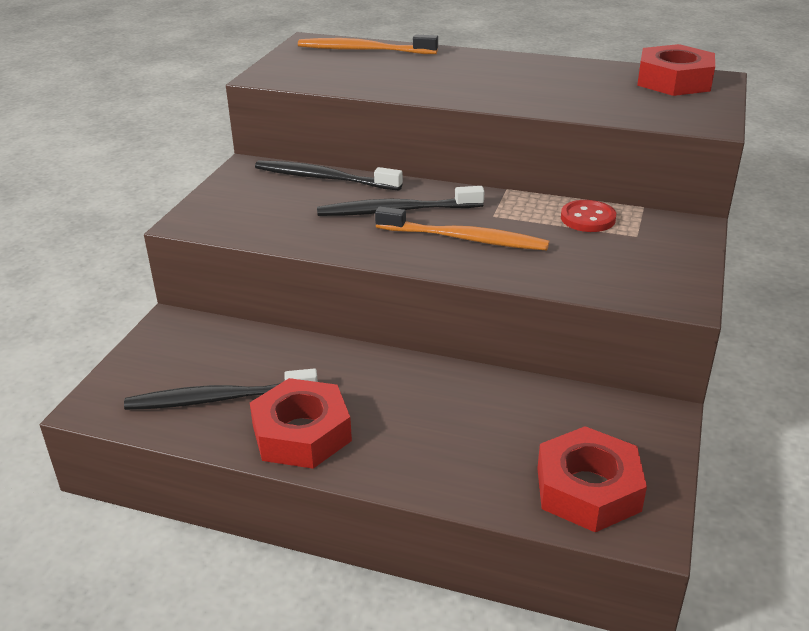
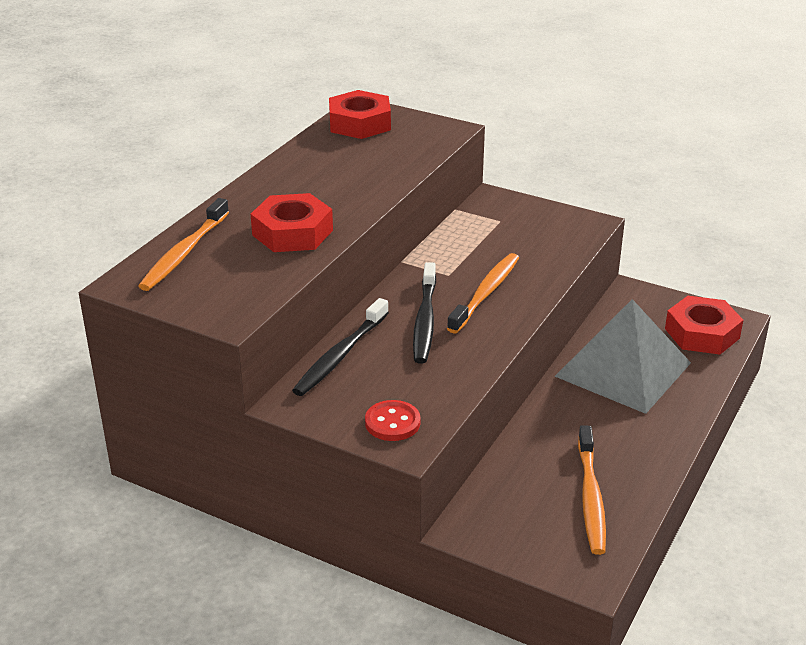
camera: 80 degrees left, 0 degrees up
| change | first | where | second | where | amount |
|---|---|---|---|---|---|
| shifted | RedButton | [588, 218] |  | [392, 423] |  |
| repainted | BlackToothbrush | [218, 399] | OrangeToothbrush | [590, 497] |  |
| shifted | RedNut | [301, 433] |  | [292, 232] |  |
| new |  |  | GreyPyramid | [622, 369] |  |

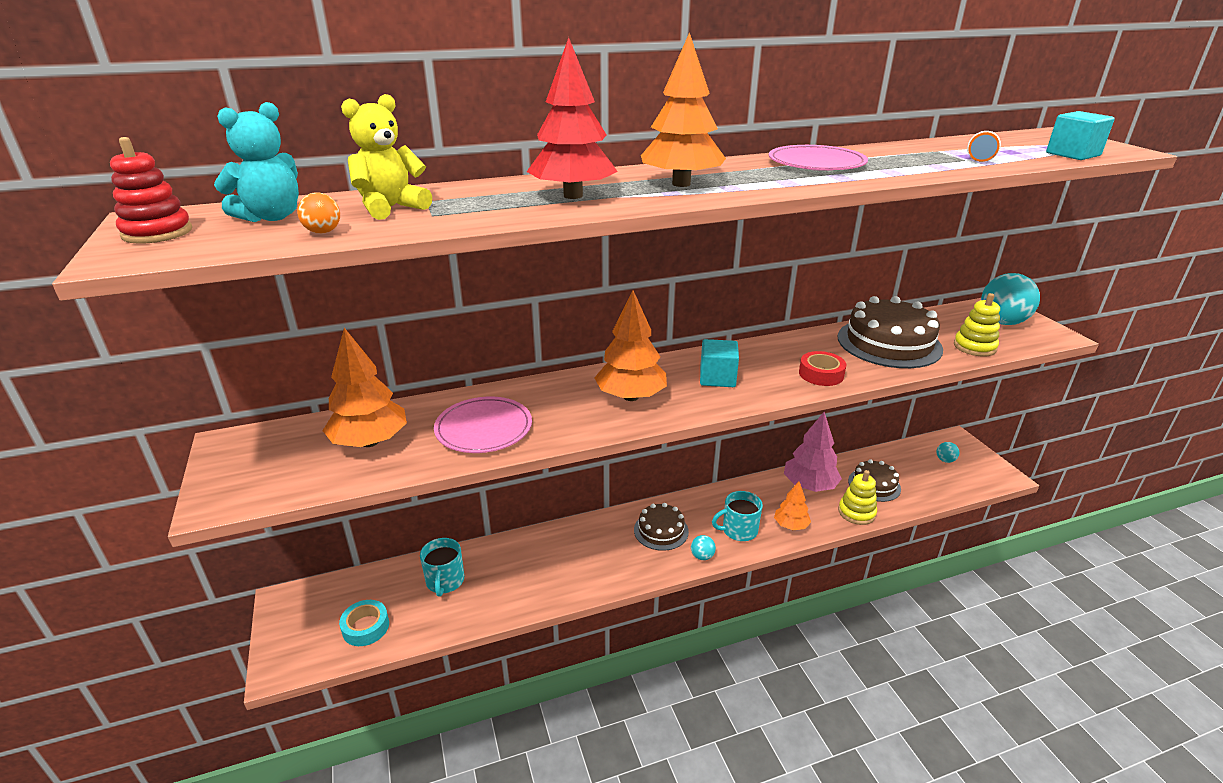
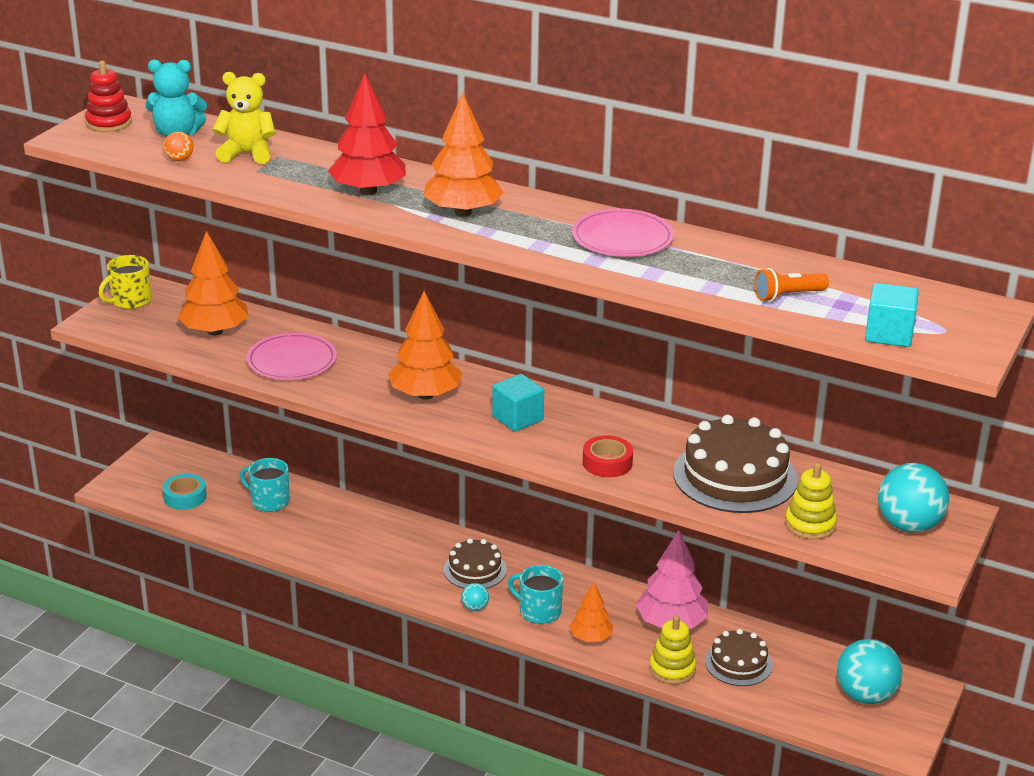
camera: 45 degrees right, 0 degrees up
| change | first | where | second | where | amount |
|---|---|---|---|---|---|
| scaled | TurquoiseBall | [945, 460] |  | [865, 695] | x2.17 |
| rotated | TurquoiseMug | [445, 581] |  | [269, 501] | 75 degrees clockwise |
| new |  |  | YellowMug | [130, 301] |  |

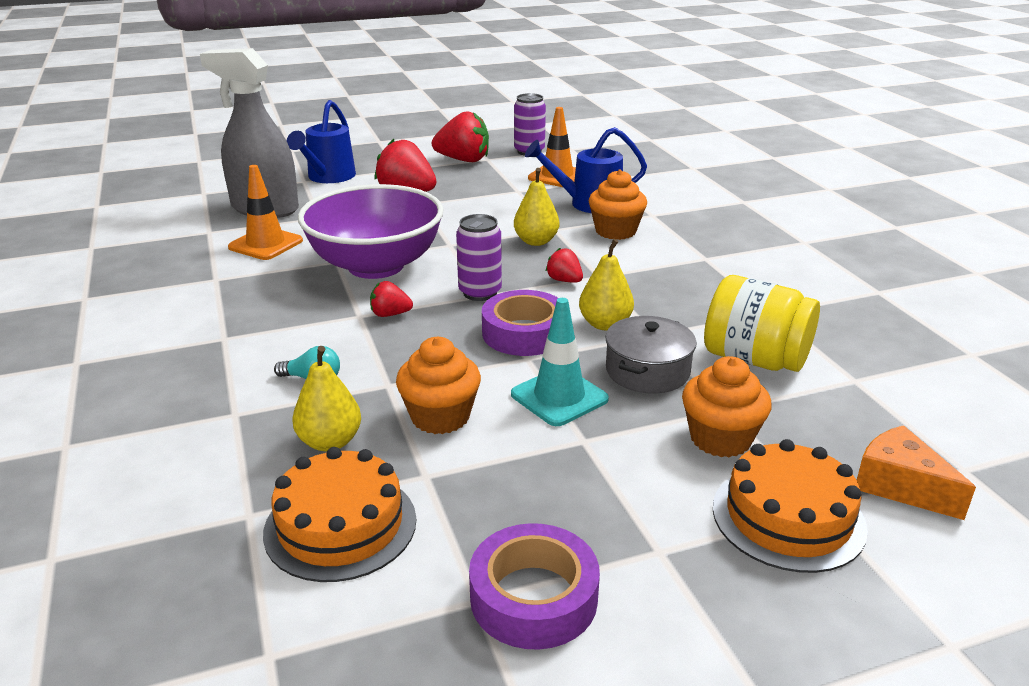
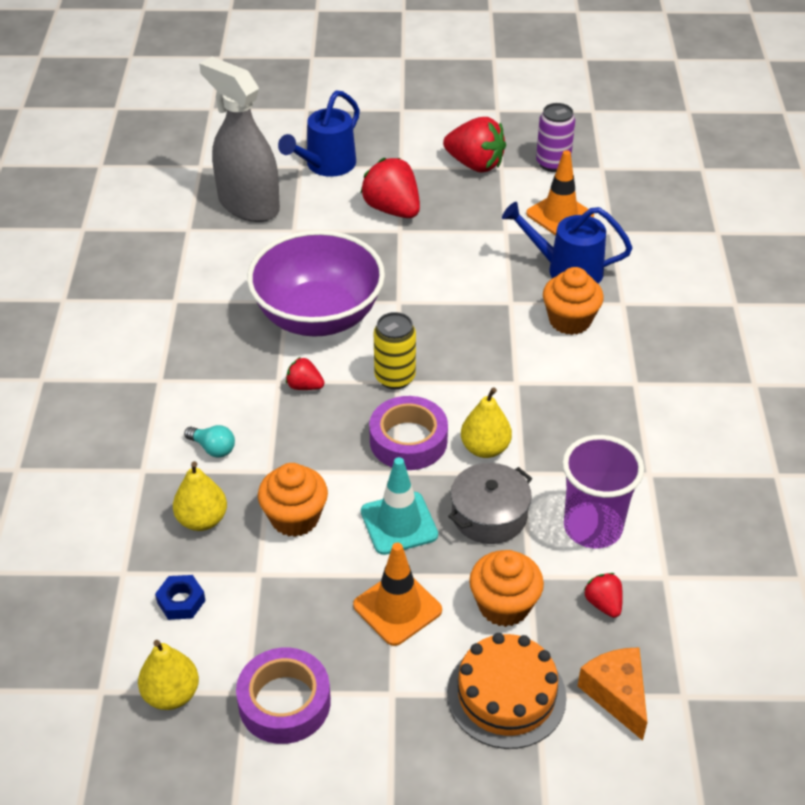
camera: 20 degrees right, 15 degrees up
| change | first | where | second | where | amount |
|---|---|---|---|---|---|
| shifted | OrangeTrafficCone | [265, 244] |  | [397, 608] |  |
| shifted | YellowPear | [536, 241] |  | [171, 694] |  |
| repainted | PurpleCan | [480, 292] | YellowCan | [395, 377] |  |
| shifted | RedStrawberry | [564, 280] |  | [603, 604] |  |
| swapped | YellowJar | [755, 359] | PurpleCup | [592, 528] |  |
| swapped | OrangeCake | [340, 525] | BlueNut | [181, 601] |  |

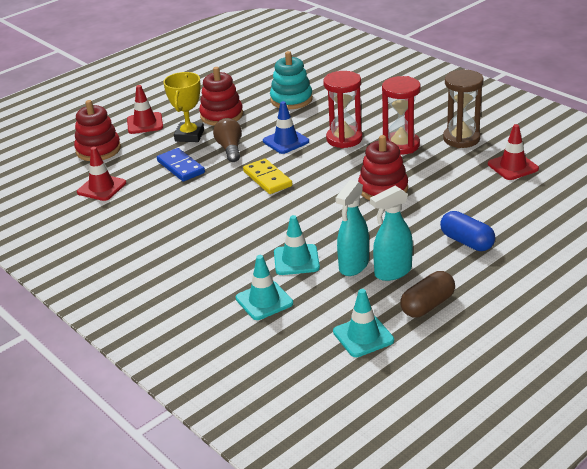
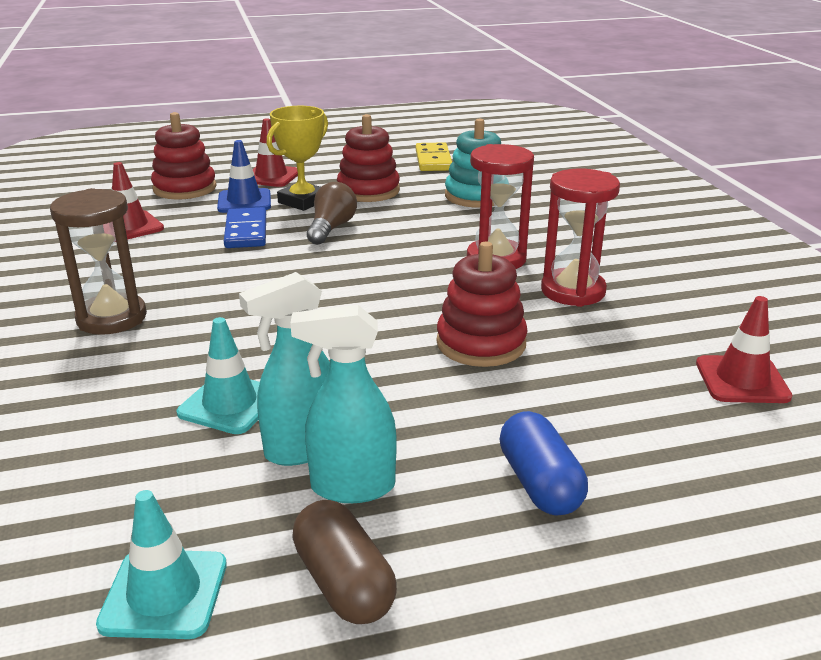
camera: 25 degrees right, 5 degrees down
| change | first | where | second | where | amount |
|---|---|---|---|---|---|
| shifted | BrownHourglass | [461, 139] |  | [112, 318] |  |
| shifted | BlueTrafficCone | [286, 141] |  | [244, 201] |  |
| shifted | YellowDomino | [267, 179] |  | [433, 160] |  |
| gone | TurquoiseTrafficCone | [264, 301] |  |  |  |
| rotated | BrownCapsule | [427, 305] |  | [344, 583] | 75 degrees clockwise |

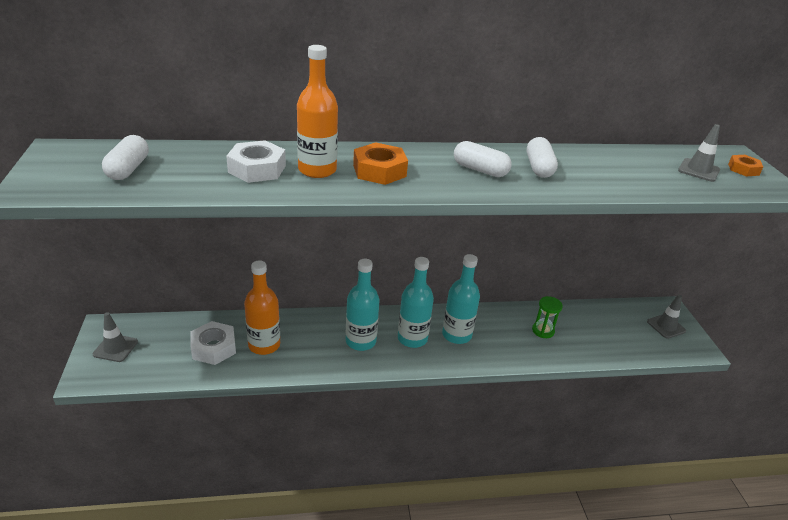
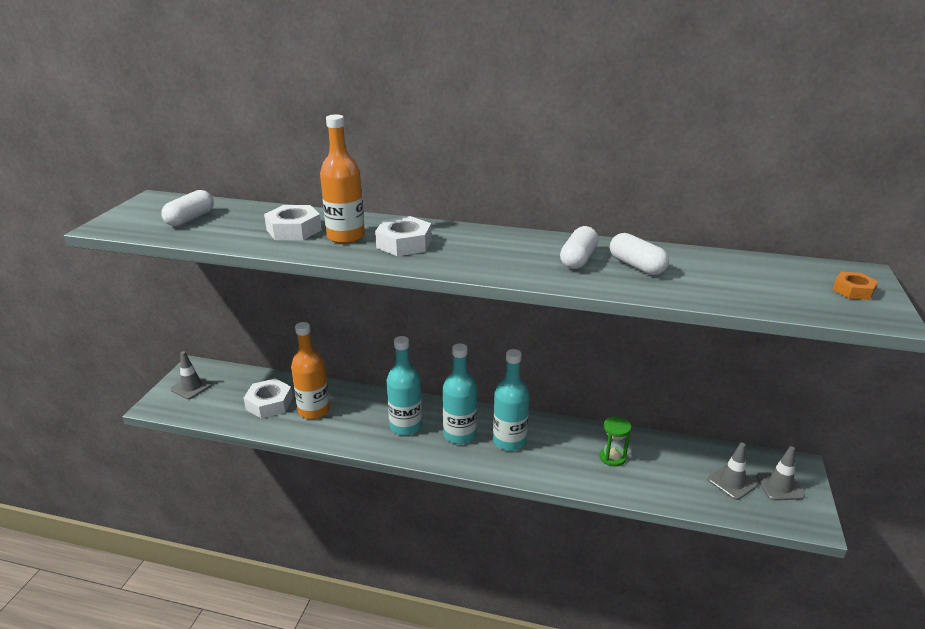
camera: 25 degrees right, 5 degrees down
| change | first | where | second | where | amount |
|---|---|---|---|---|---|
| shifted | GreyTrafficCone | [698, 170] |  | [732, 482] |  |
| shifted | WhiteCapsule | [480, 170] |  | [636, 266] |  |
| repainted | OrangeNut | [379, 171] | WhiteNut | [404, 243] |  |

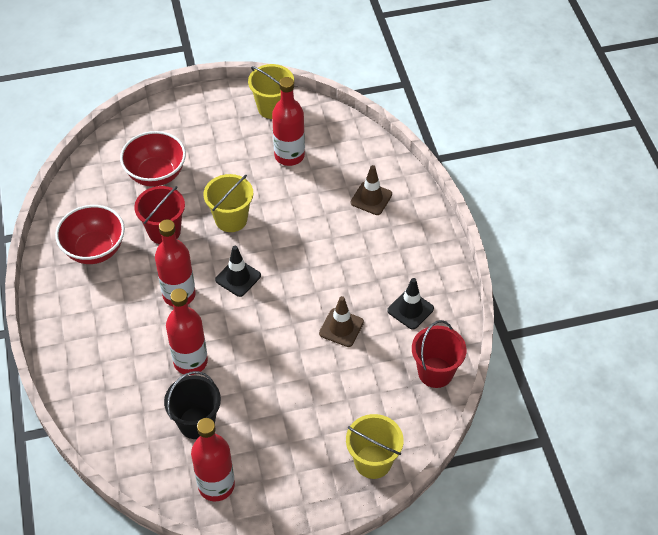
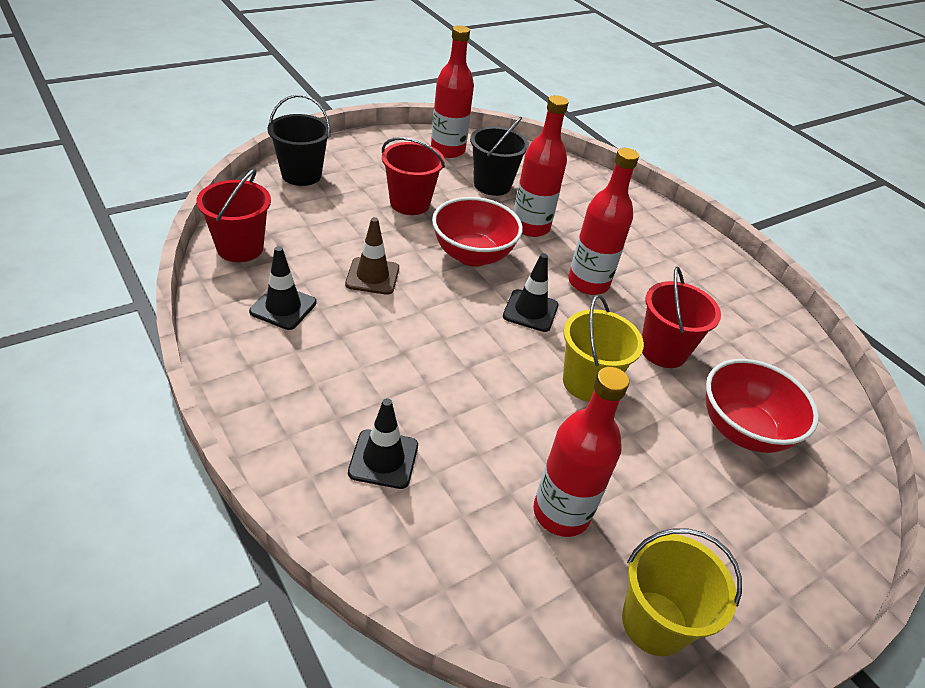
camera: 155 degrees right, 10 degrees down
| change | first | where | second | where | amount |
|---|---|---|---|---|---|
| repainted | BrownTrafficCone | [371, 198] | BlackTrafficCone | [383, 459] |  |
| shifted | RedBowl | [94, 250] |  | [472, 255] |  |
| repainted | YellowBucket | [373, 462] | BlackBucket | [301, 175] |  |
| new |  |  | RedBucket | [410, 203] |  |

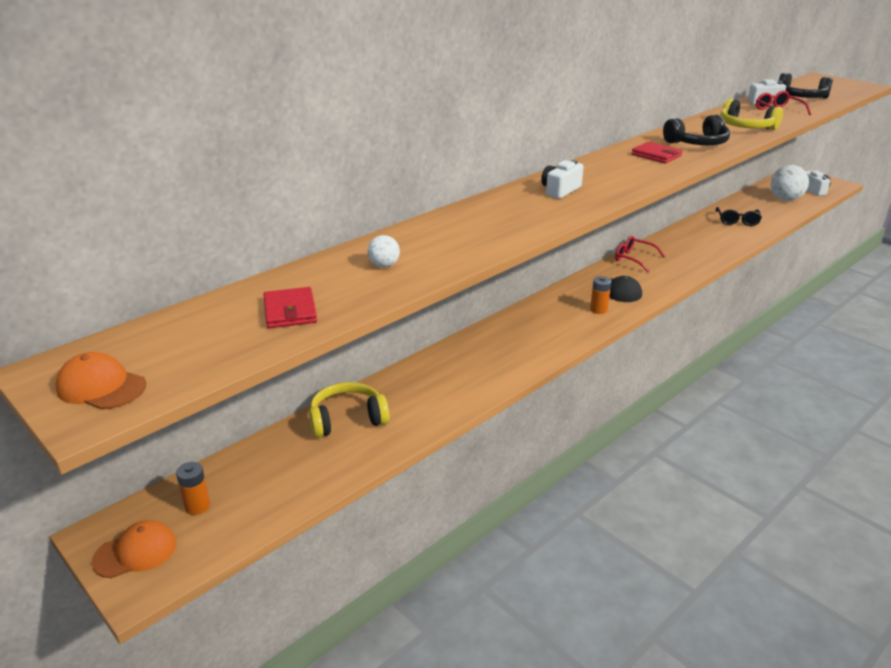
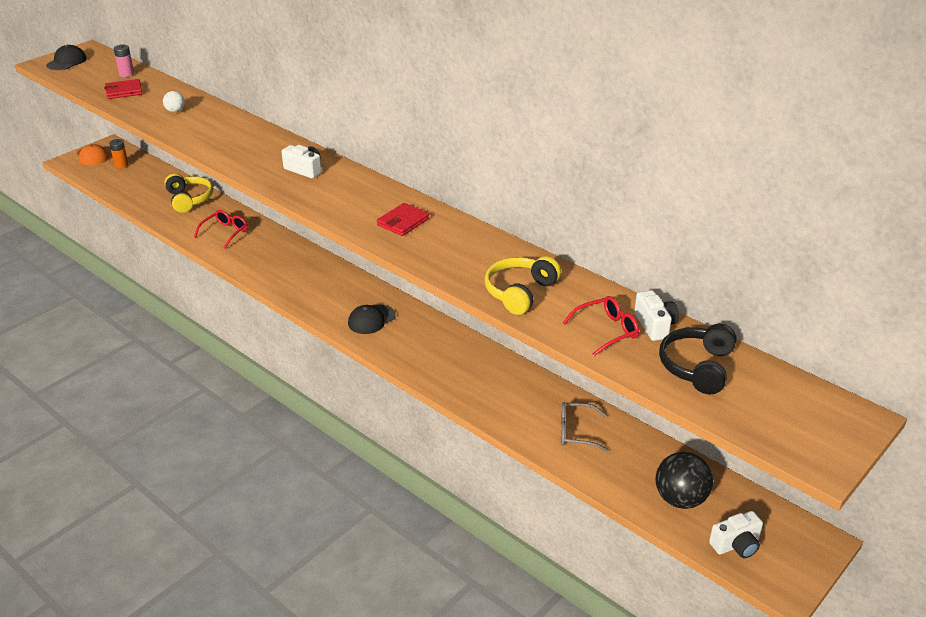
camera: 85 degrees right, 5 degrees up
| change | first | where | second | where | amount |
|---|---|---|---|---|---|
| gone | BlackHeadphones | [697, 143] |  |  |  |
| repainted | WhiteBall | [785, 199] | BlackBall | [680, 499] |  |
| repainted | BlackGlasses | [737, 221] | GreyGlasses | [576, 432] |  |
| shifted | RedGlasses | [634, 259] |  | [225, 233] |  |
| gone | OrangeBattery | [598, 309] |  |  |  |
| repainted | OrangeCap | [101, 387] | BlackCap | [66, 62] |  |
| new |  |  | PinkBattery | [126, 74] |  |

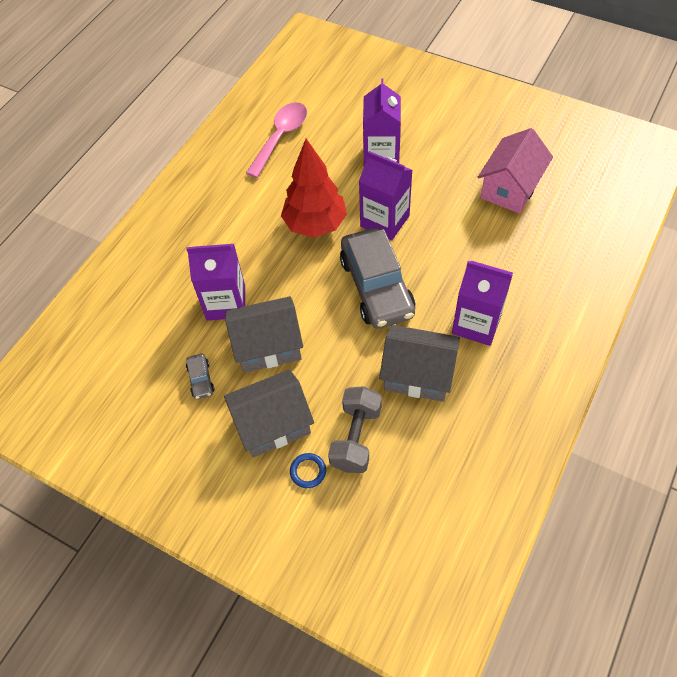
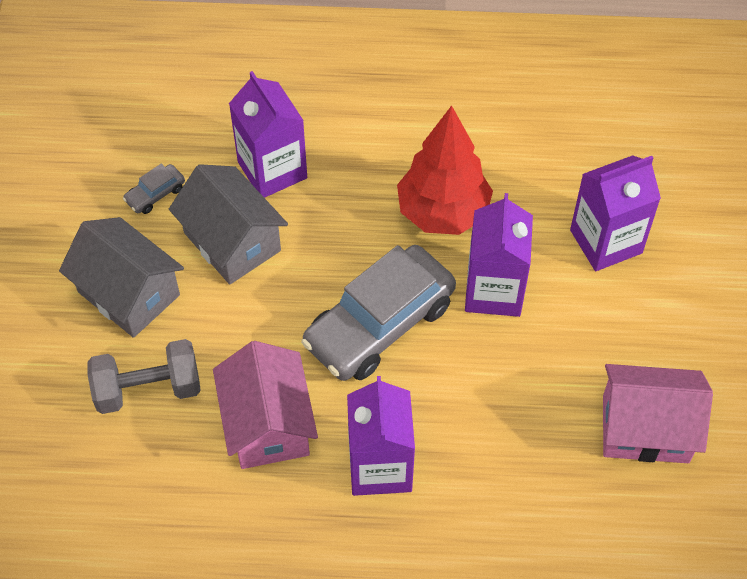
camera: 60 degrees right, 0 degrees up
| change | first | where | second | where | amount |
|---|---|---|---|---|---|
| gone | PinkSpoon | [281, 137] |  |  |  |
| repainted | GreyHouse | [418, 374] | PinkHouse | [268, 424] |  |
| gone | BlueRing | [308, 471] |  |  |  |

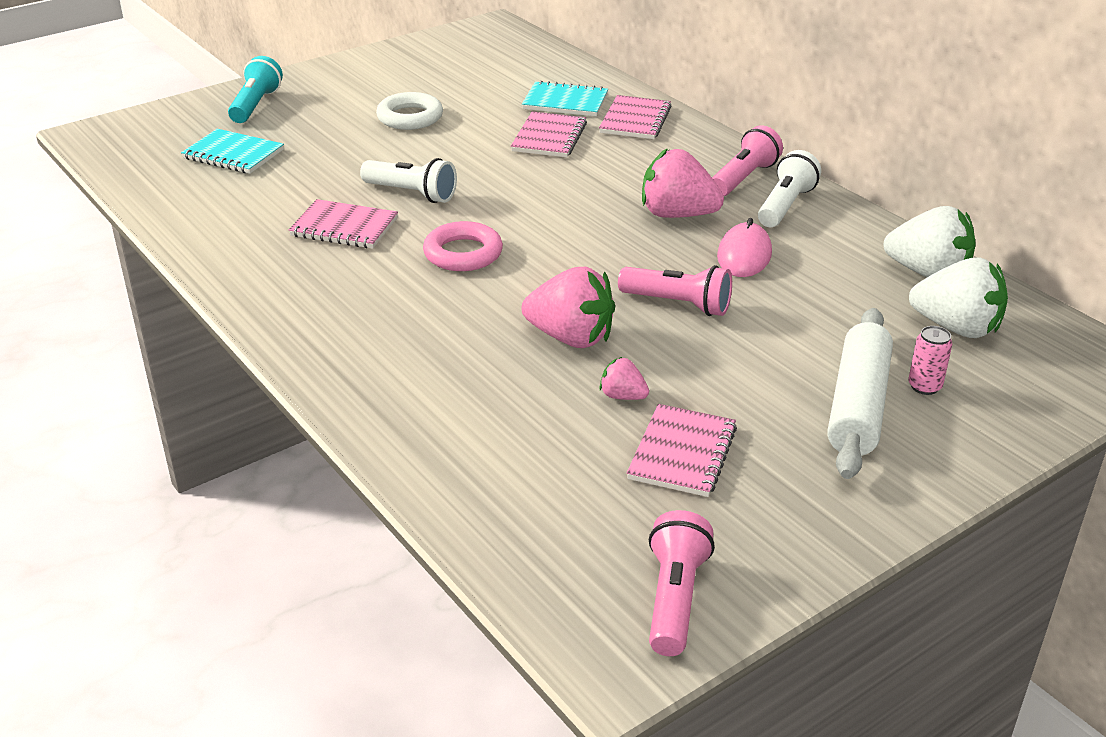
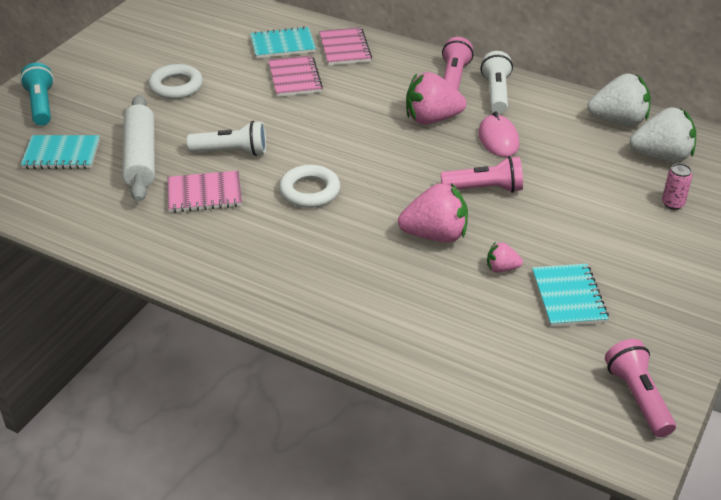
camera: 25 degrees left, 5 degrees up
| change | first | where | second | where | amount |
|---|---|---|---|---|---|
| repainted | PinkRing | [463, 253] | WhiteRing | [309, 191] |  |
| shifted | WhiteRollingPin | [857, 405] |  | [140, 157] |  |
| repainted | PinkNotebook | [682, 453] | TurquoiseNotebook | [568, 297] |  |

